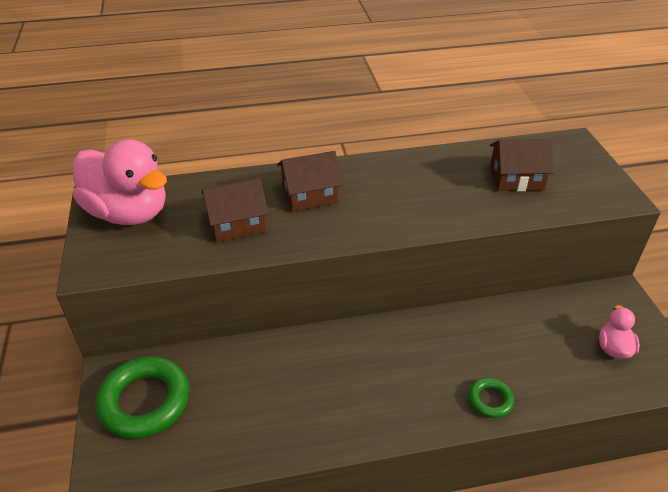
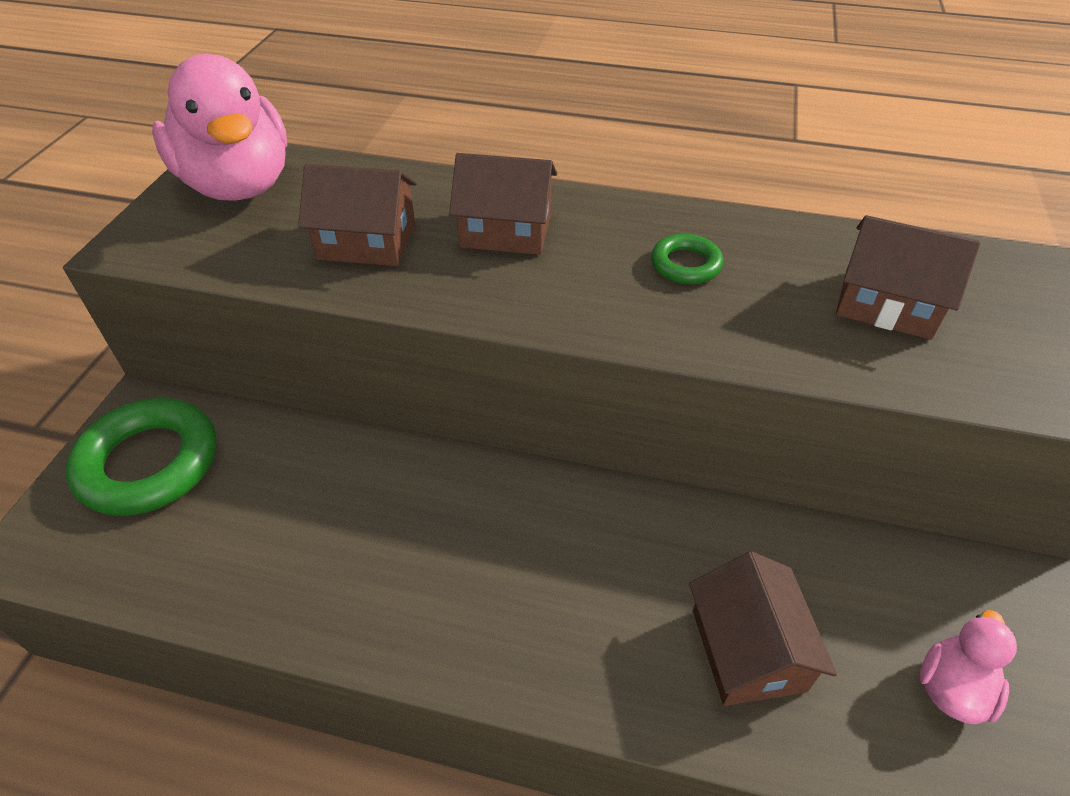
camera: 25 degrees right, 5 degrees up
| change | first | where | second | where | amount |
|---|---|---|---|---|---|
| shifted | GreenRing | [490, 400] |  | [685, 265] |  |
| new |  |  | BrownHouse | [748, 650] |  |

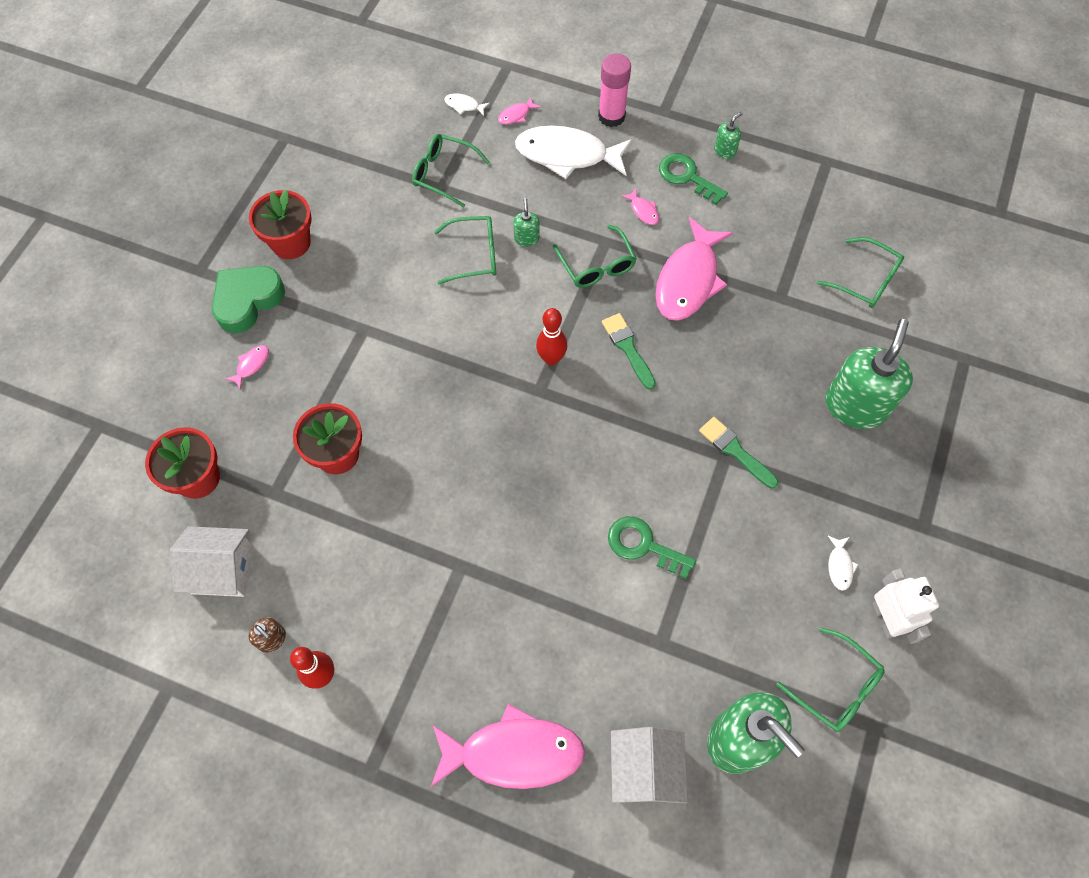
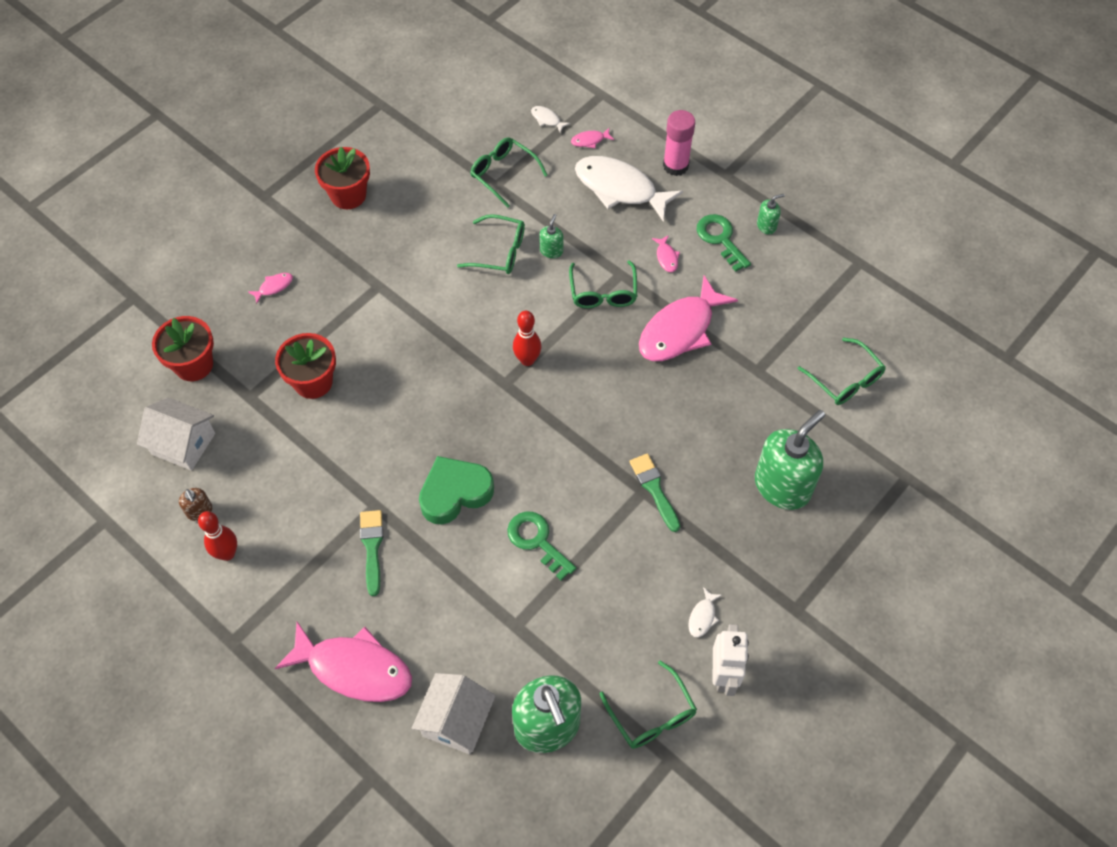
camera: 20 degrees right, 5 degrees down
| change | first | where | second | where | amount |
|---|---|---|---|---|---|
| shifted | GreenHeart | [247, 301] |  | [455, 493] |  |
| shifted | GreenBrush | [628, 348] |  | [372, 547] |  |

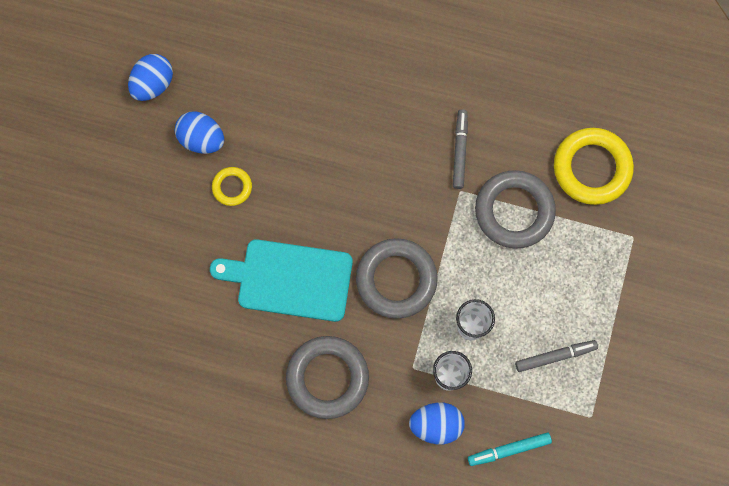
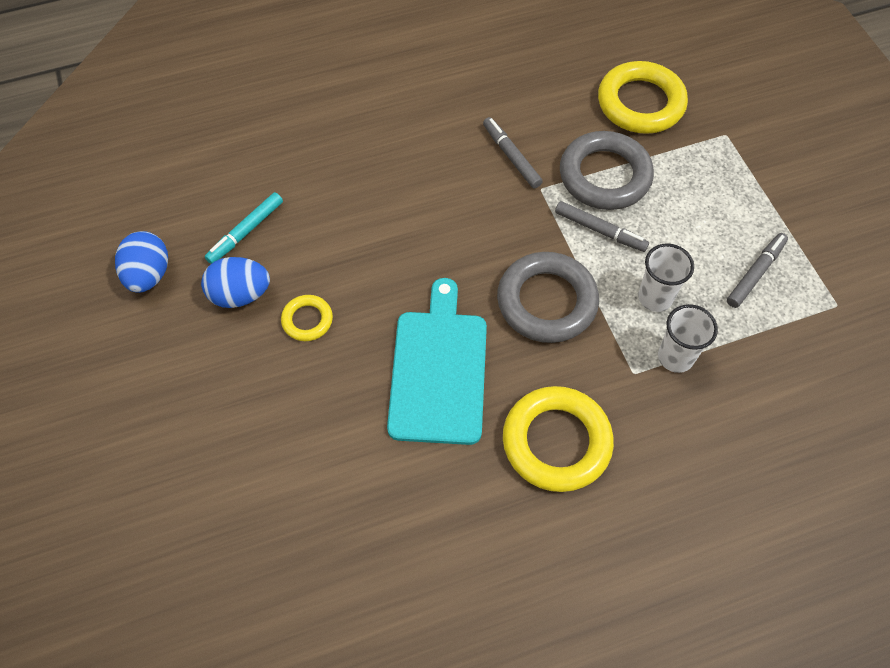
camera: 35 degrees left, 15 degrees down
| change | first | where | second | where | amount |
|---|---|---|---|---|---|
| rotated | TurquoiseCuttingBoard | [290, 280] |  | [438, 370] | 120 degrees clockwise |
| repainted | GreyRing | [327, 378] | YellowRing | [556, 442] |  |
| gone | BlueEgg | [436, 425] |  |  |  |
| shifted | TurquoiseMarker | [509, 450] |  | [246, 232] |  |
| new |  |  | GreyMarker | [600, 230] |  |

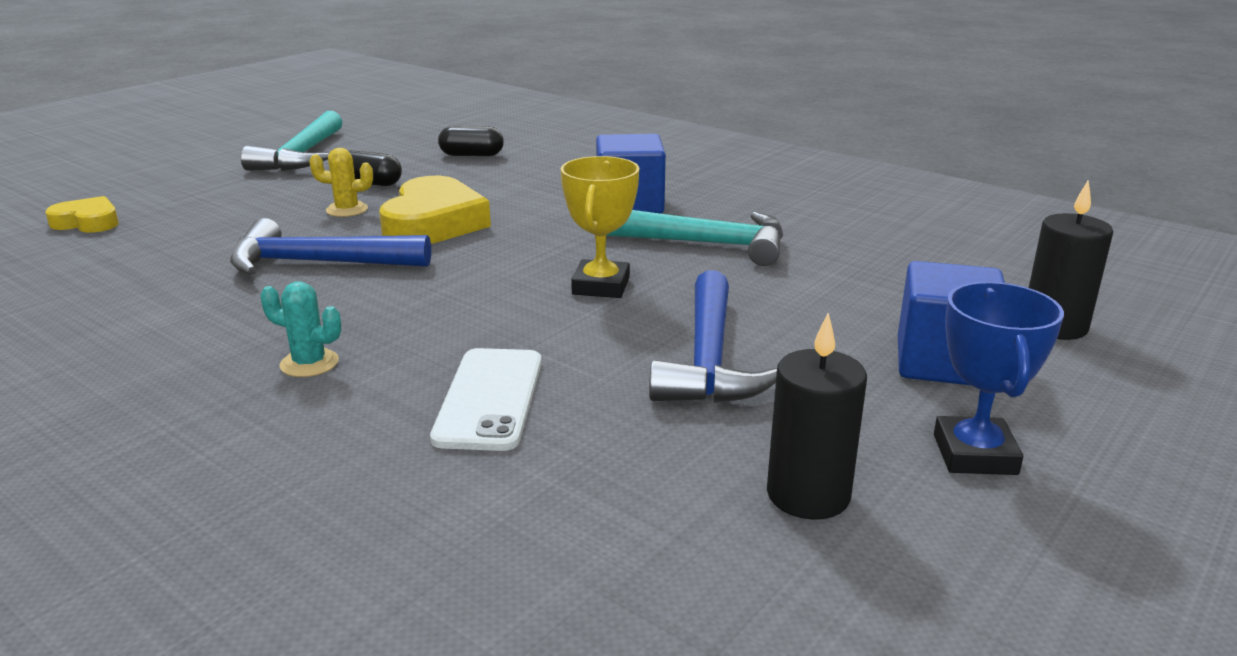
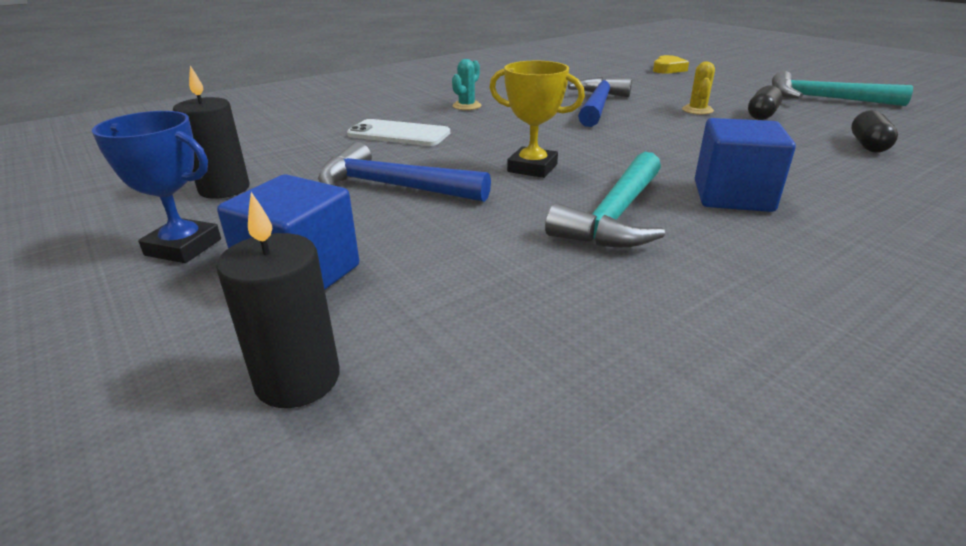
camera: 105 degrees right, 5 degrees up
| change | first | where | second | where | amount |
|---|---|---|---|---|---|
| gone | YellowHeart | [433, 223] |  |  |  |

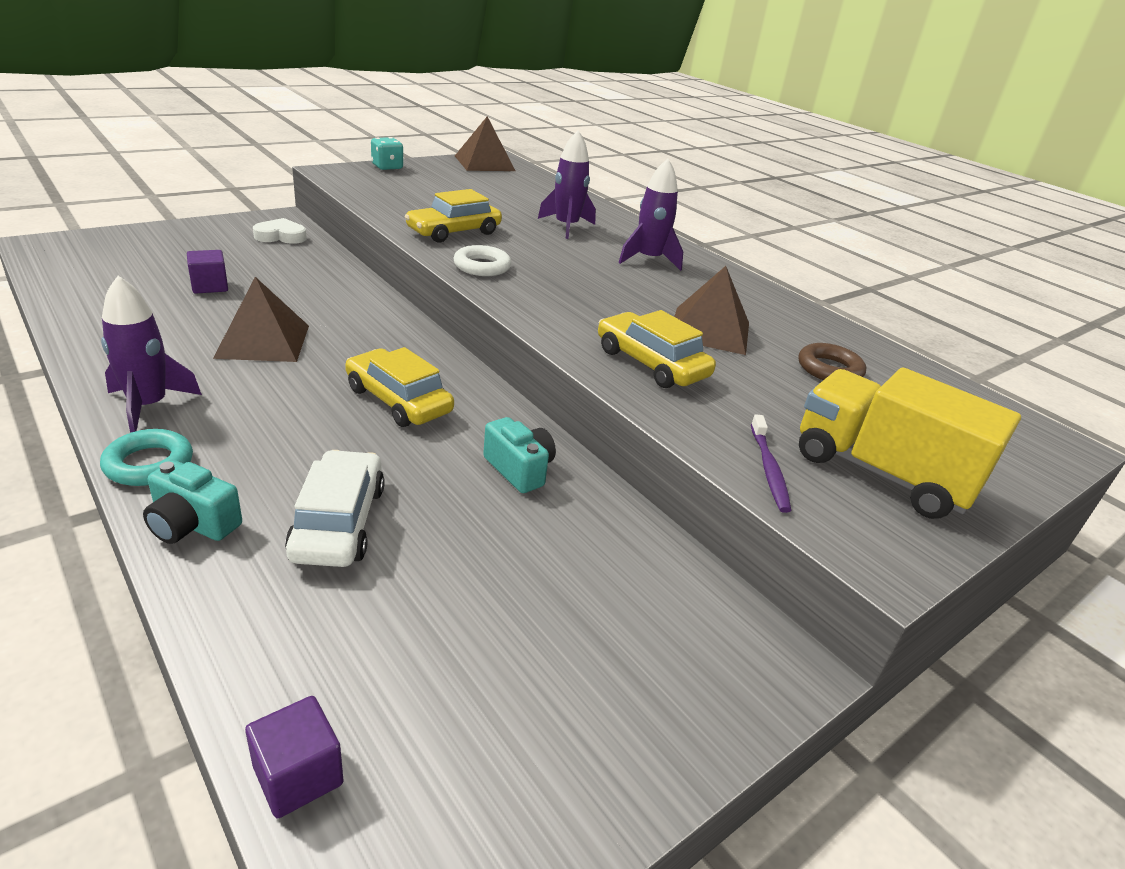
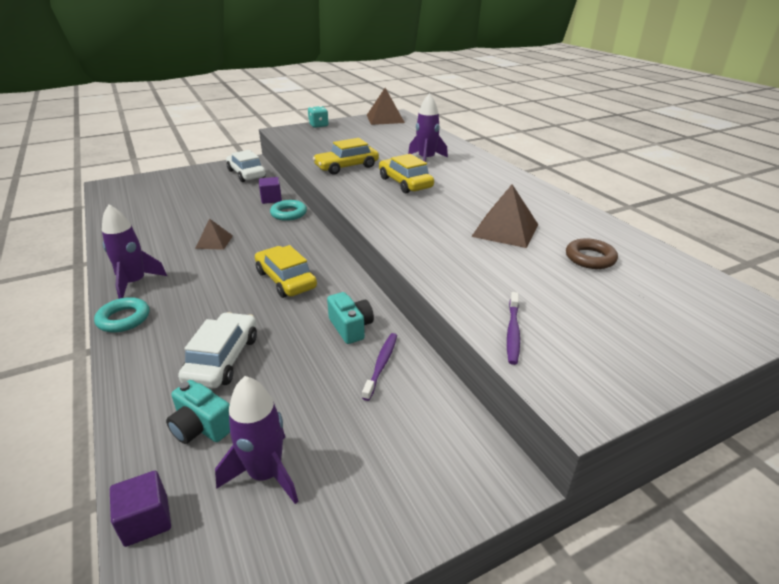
camera: 15 degrees right, 0 degrees up
| change | first | where | second | where | amount |
|---|---|---|---|---|---|
| shifted | PurpleRocket | [648, 260] |  | [265, 474] |  |
| swapped | WhiteHeart | [281, 236] | WhiteCar | [246, 174] |  |
| gone | WhiteRing | [482, 266] |  |  |  |
| shifted | PurpleCube | [210, 286] |  | [271, 199] |  |
| scaled | BrownPyramid | [263, 341] |  | [214, 242] | x0.59 |
| shifted | YellowCar | [651, 363] |  | [405, 183] |  |
| gone | YellowTruck | [880, 473] |  |  |  |
| shifted | TurquoiseCamera | [192, 524] |  | [201, 427] |  |
| new |  |  | TurquoiseRing | [288, 213] |  |
| new |  |  | PurpleToothbrush | [381, 365] |  |

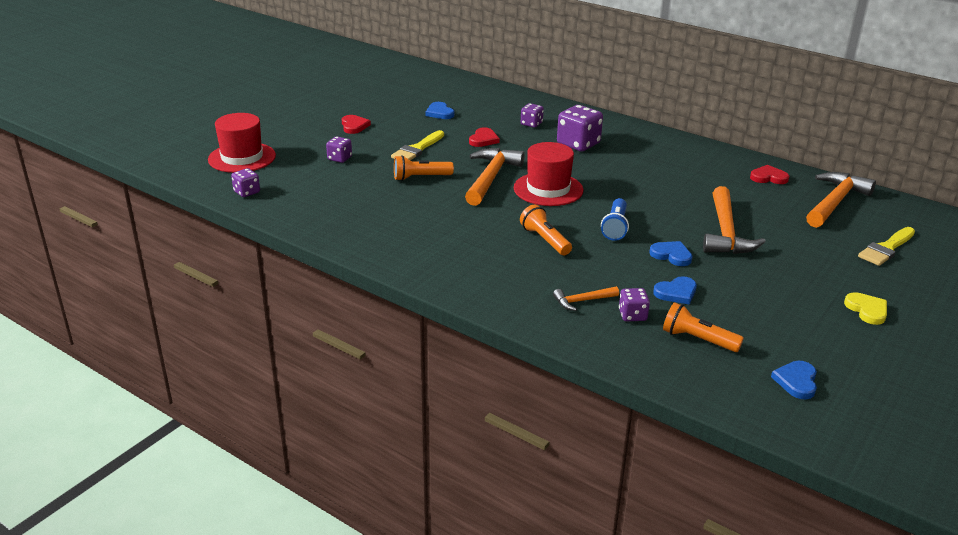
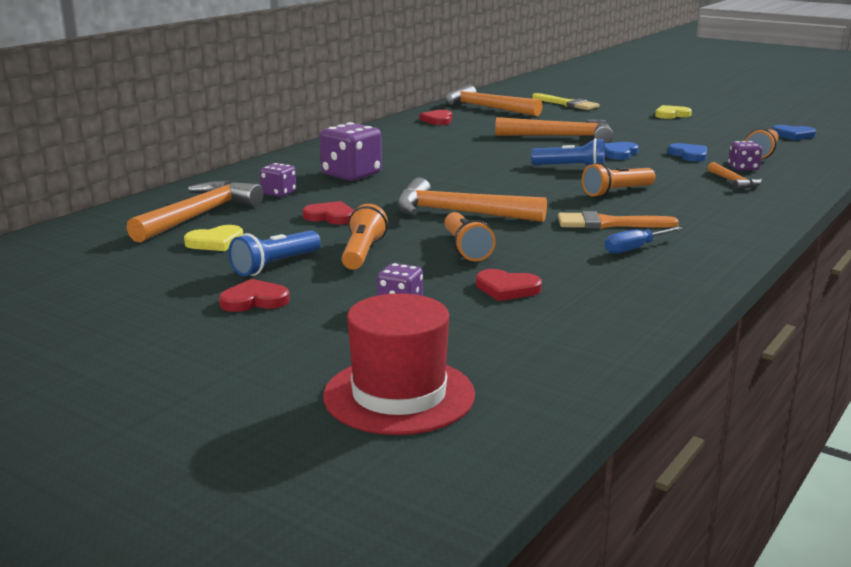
camera: 90 degrees left, 10 degrees down
| change | first | where | second | where | amount |
|---|---|---|---|---|---|
| repainted | BlueHeart | [439, 113] | YellowHeart | [215, 242] |  |
| swapped | YellowBrush | [417, 149] | OrangeFlashlight | [362, 253] |  |
| gone | RedHat | [548, 189] |  |  |  |
| gone | PurpleDice | [247, 192] |  |  |  |
| new |  |  | OrangeHammer | [199, 215] |  |
| new |  |  | OrangeBrush | [608, 224] |  |
| new |  |  | BlueScrewdriver | [634, 249] |  |
| new |  |  | BlueFlashlight | [275, 265] |  |
| new |  |  | RedHeart | [507, 289] |  |

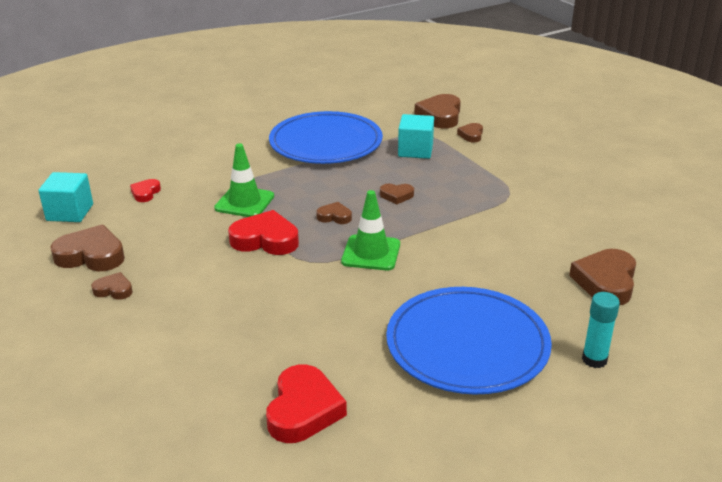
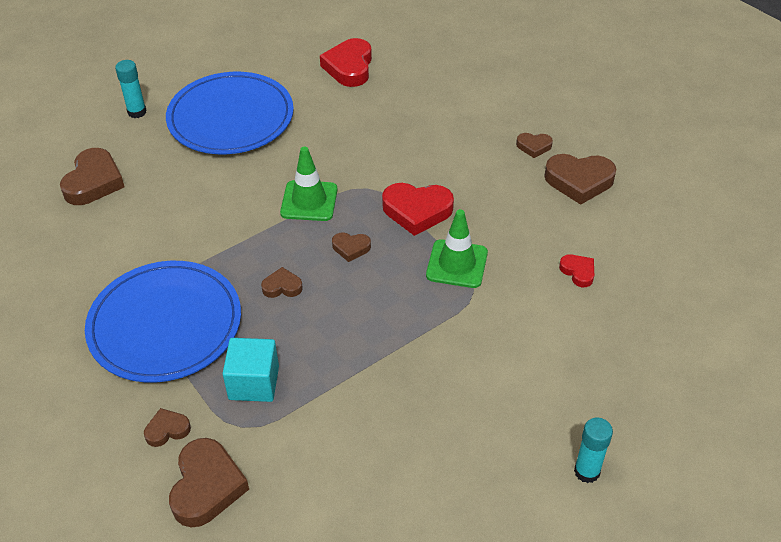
camera: 175 degrees right, 15 degrees up
| change | first | where | second | where | amount |
|---|---|---|---|---|---|
| shifted | BluePlate | [326, 142] |  | [165, 324] |  |
| rotated | BrownHeart | [471, 135] |  | [167, 430] | 120 degrees counterclockwise |
| gone | TurquoiseCube | [70, 212] |  |  |  |
| rotated | RedHeart | [145, 193] |  | [578, 272] | 45 degrees counterclockwise |
| new |  |  | TurquoiseGlueStick | [587, 471] |  |

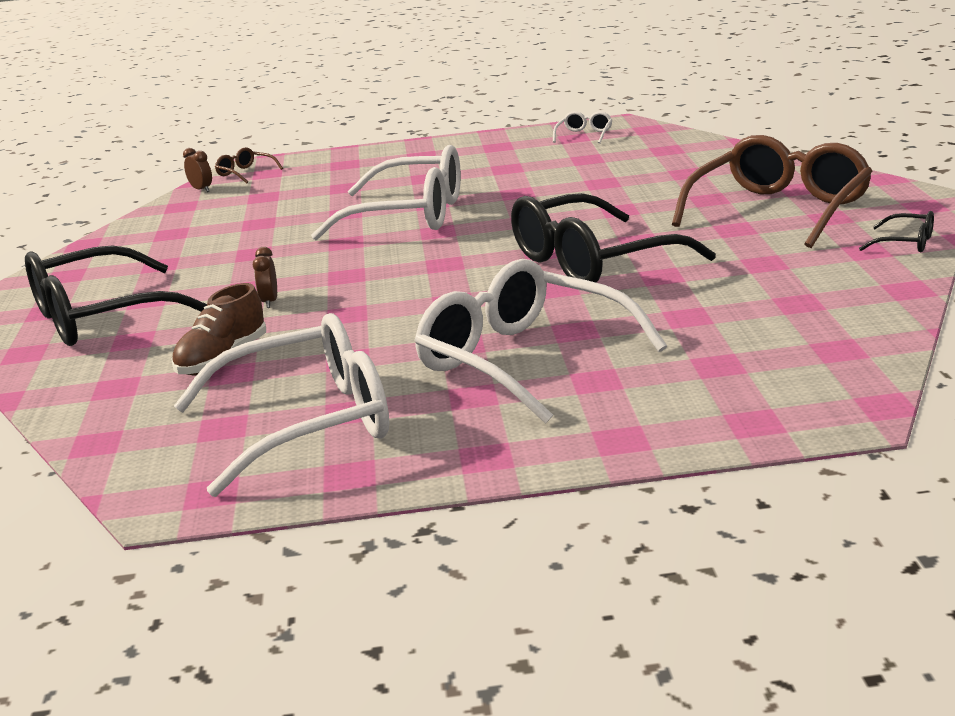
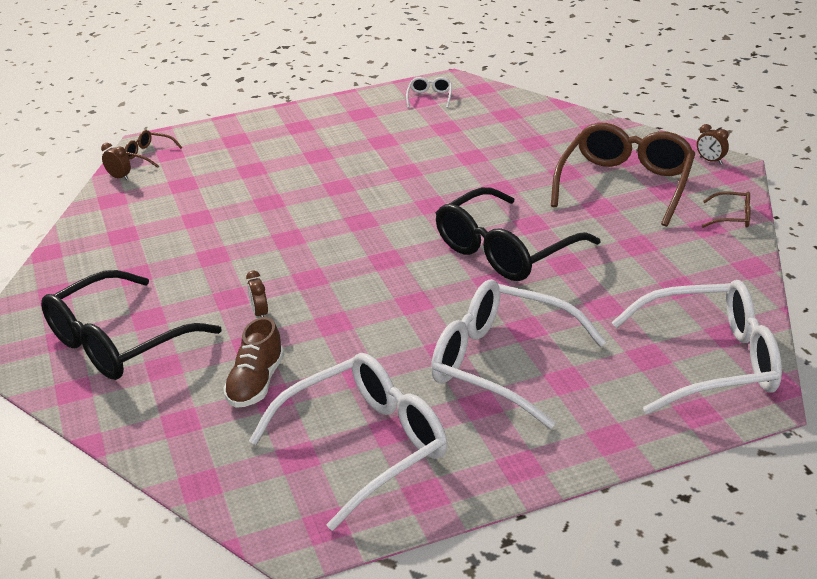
camera: 15 degrees left, 10 degrees up
| change | first | where | second | where | amount |
|---|---|---|---|---|---|
| shifted | WhiteGlasses | [410, 215] |  | [711, 361] |  |
| repainted | BlackGlasses | [906, 243] | BrownGlasses | [732, 217] |  |
| new |  |  | BrownClock | [710, 161] |  |

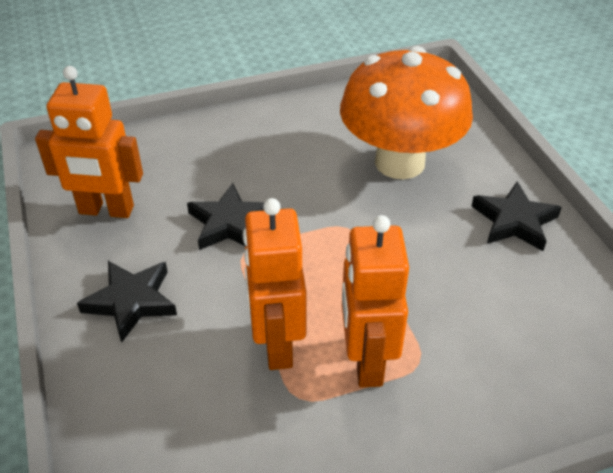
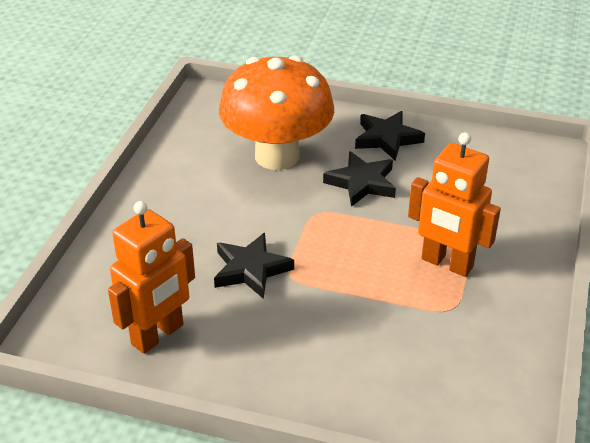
camera: 55 degrees left, 5 degrees down
| change | first | where | second | where | amount |
|---|---|---|---|---|---|
| gone | OrangeRobot | [277, 344] |  |  |  |
| shifted | BlackStar | [131, 302] |  | [362, 183] |  |

